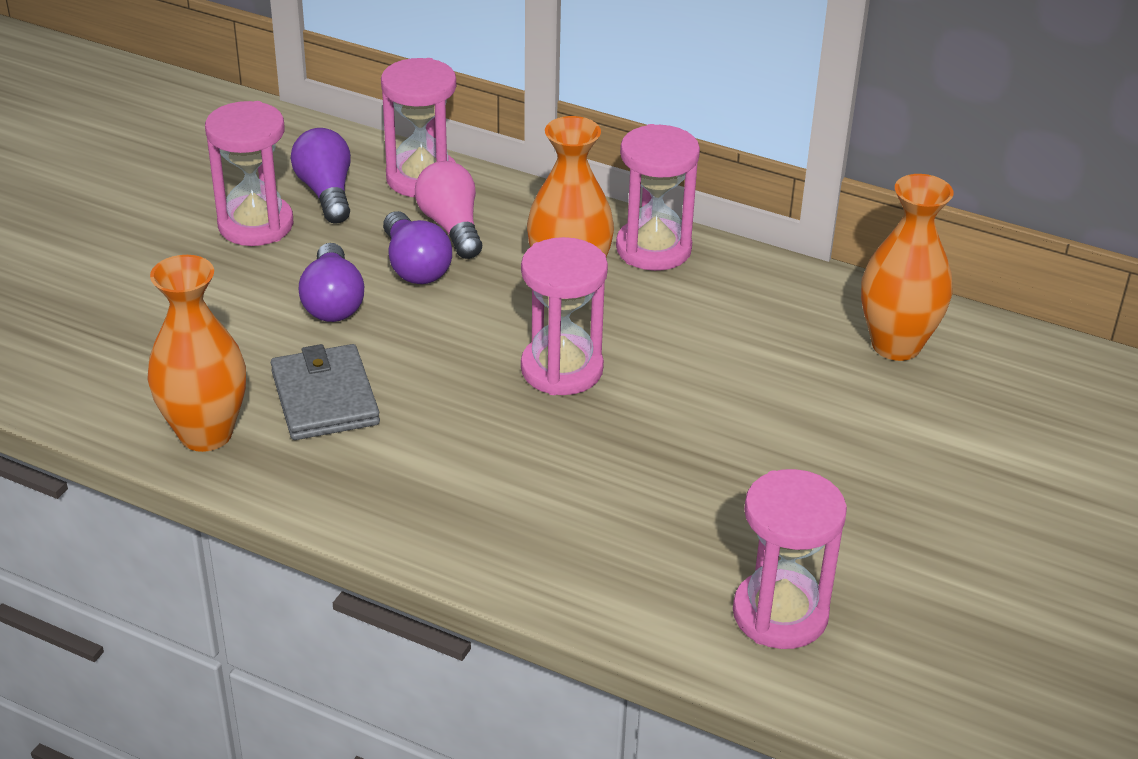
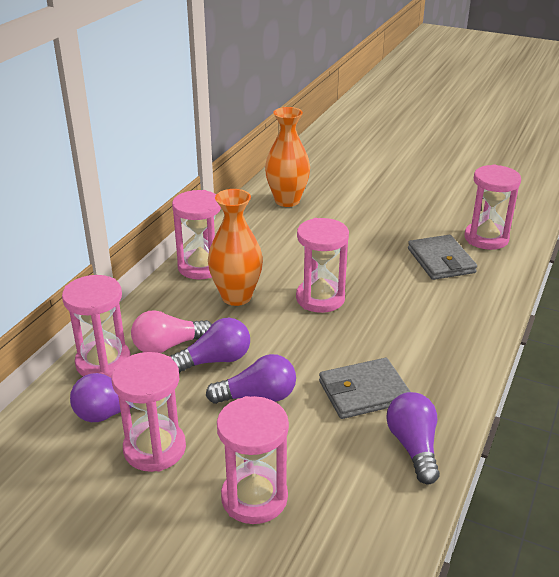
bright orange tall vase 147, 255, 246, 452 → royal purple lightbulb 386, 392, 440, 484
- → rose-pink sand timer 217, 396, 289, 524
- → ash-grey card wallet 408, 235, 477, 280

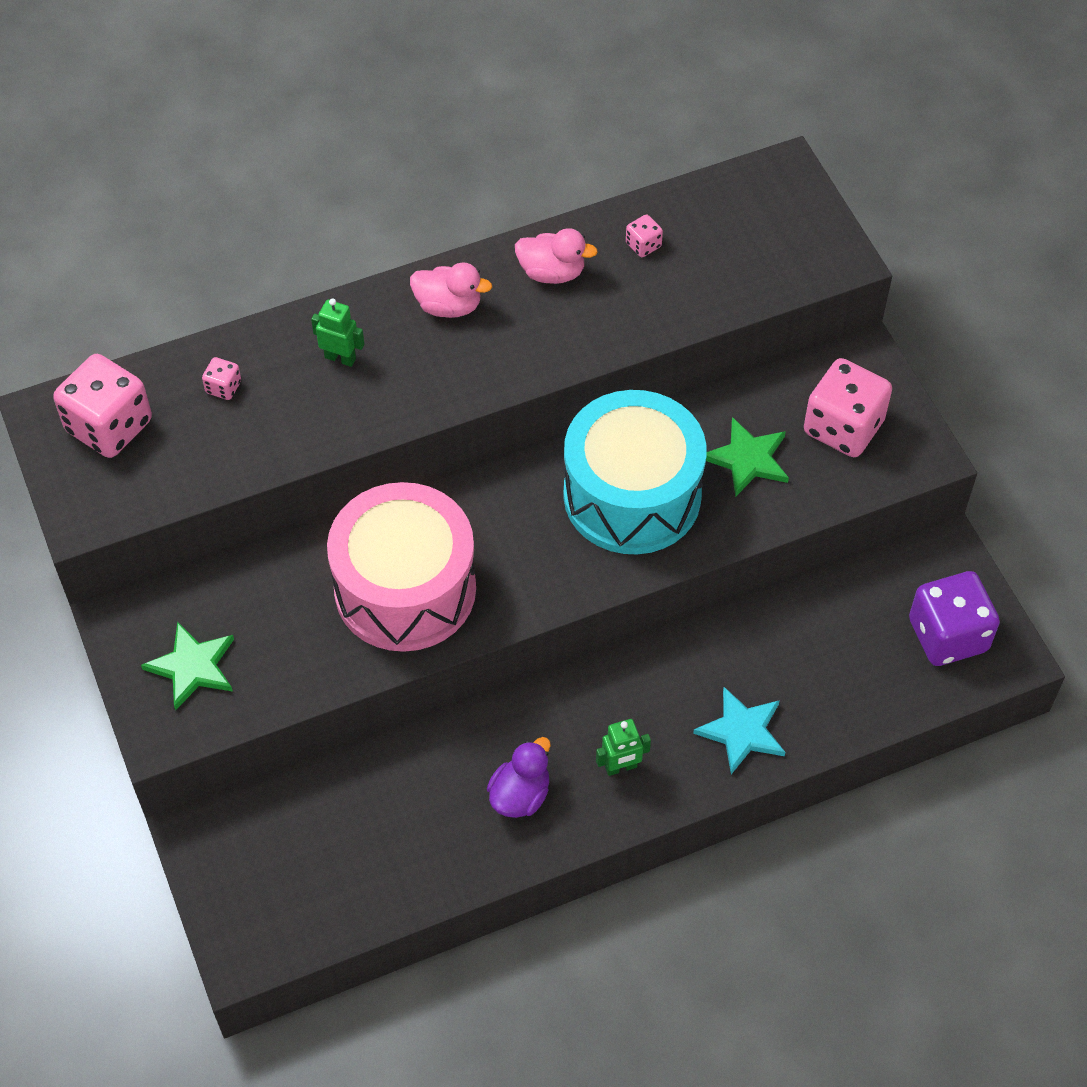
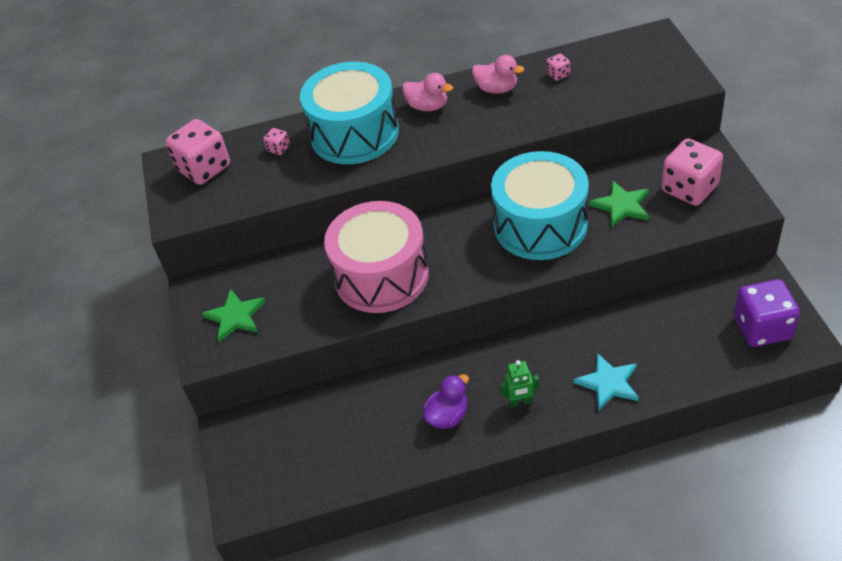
emerald robot 311, 298, 364, 367 → teal snare drum 300, 62, 399, 164

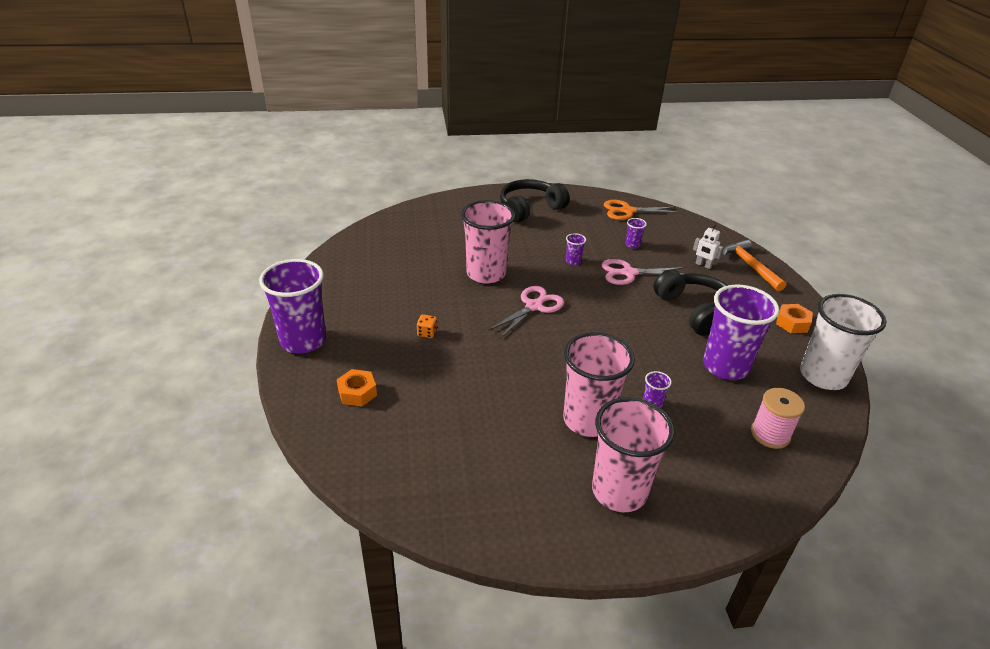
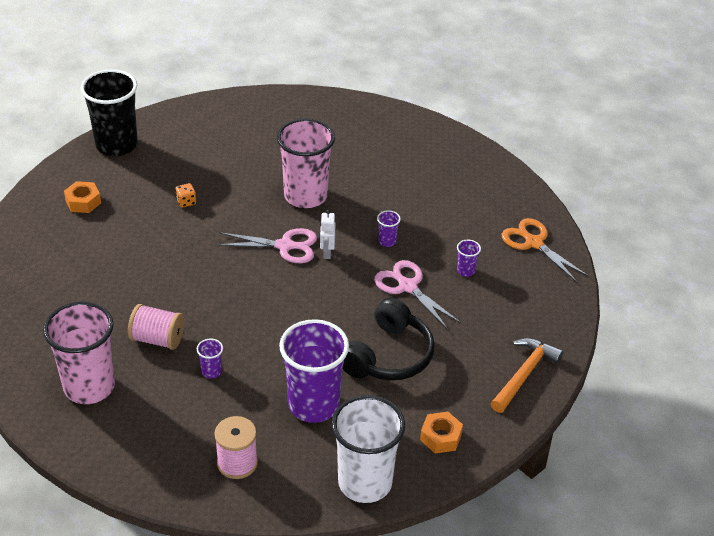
royal purple tumbler 259, 259, 326, 353 → jet-black tumbler 80, 69, 138, 156
jet-black headphones 500, 179, 570, 223 → -
rose-pink tumbler 563, 332, 635, 437 → rose-pink bobbin 128, 304, 185, 350
pure white robot 693, 224, 723, 269 → pure white robot 320, 210, 335, 259, moved

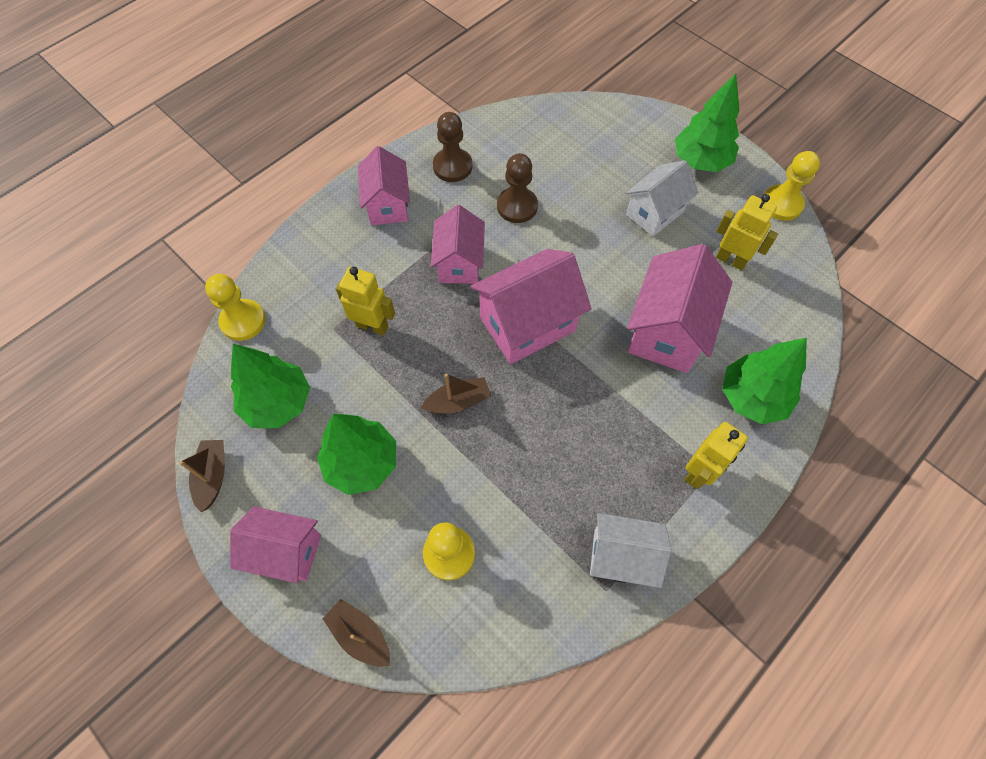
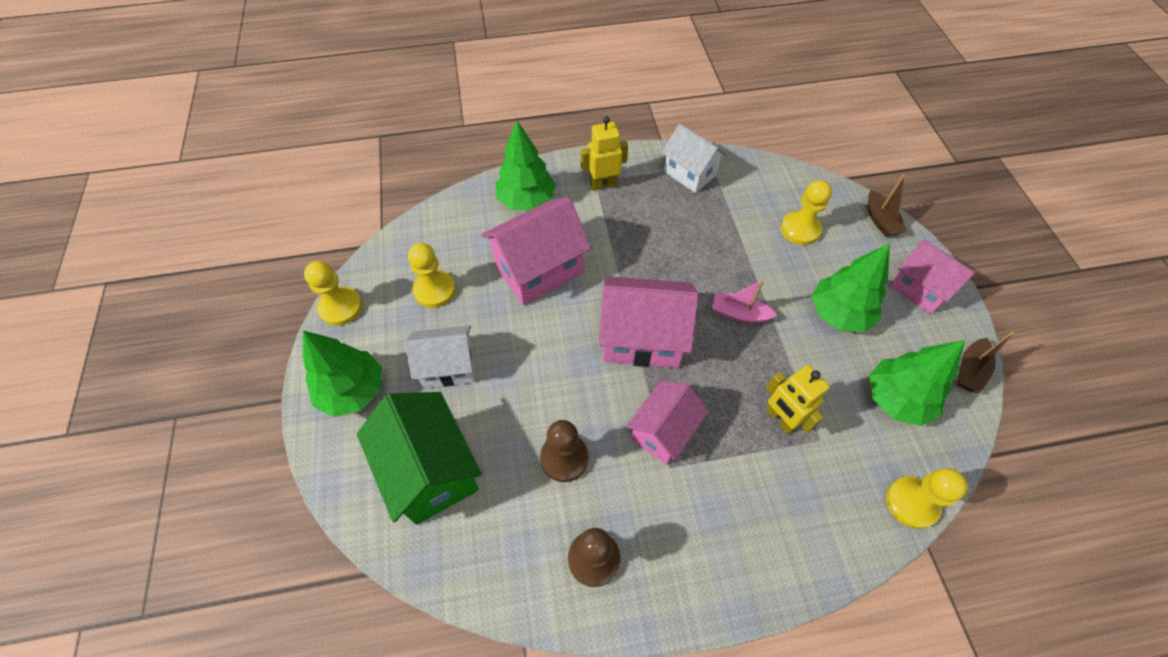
rose-pink cottage 358, 146, 410, 225 → -
dark brown sailboat 421, 373, 491, 413 → rose-pink sailboat 712, 279, 777, 323
yellow robot 716, 194, 778, 270 → yellow pawn 408, 243, 456, 308
- → emerald cottage 357, 392, 482, 525

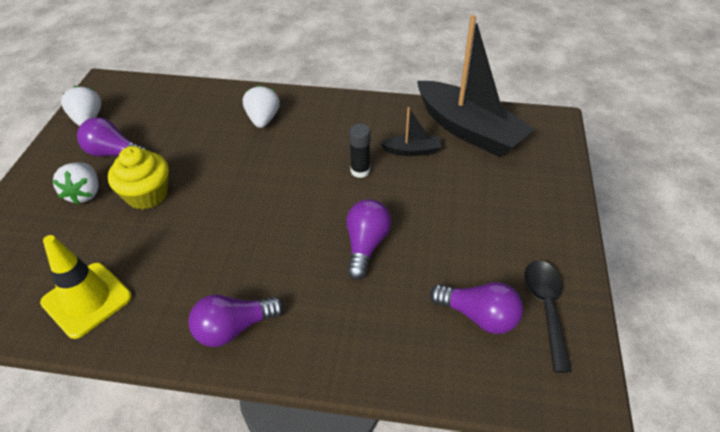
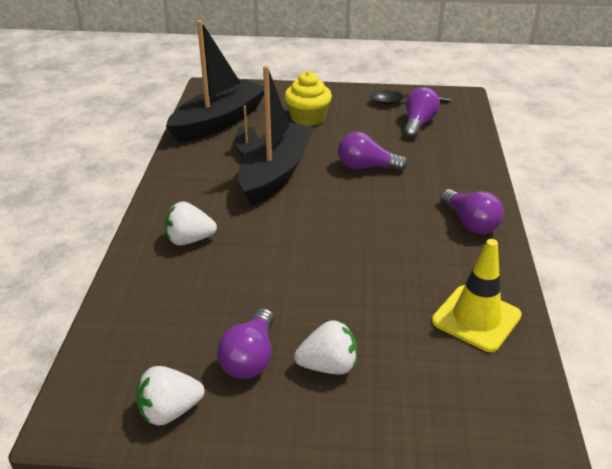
yellow muffin 108, 146, 169, 210 → yellow muffin 284, 72, 332, 126, moved
jet-black stick of glue 349, 124, 371, 178 → jet-black sailboat 238, 66, 314, 206

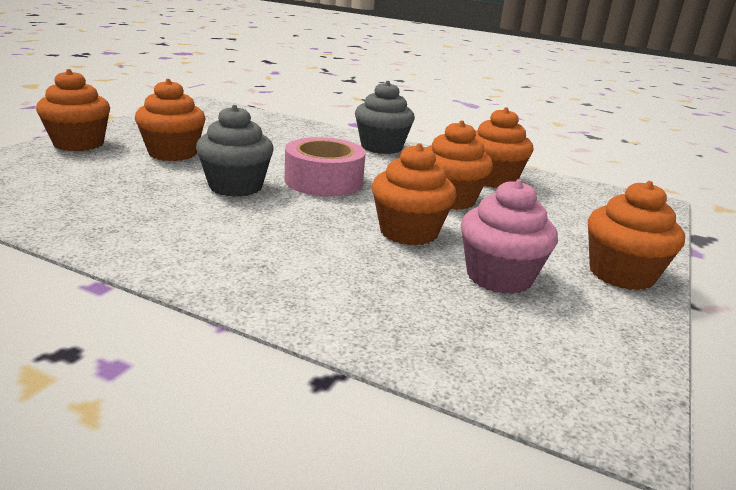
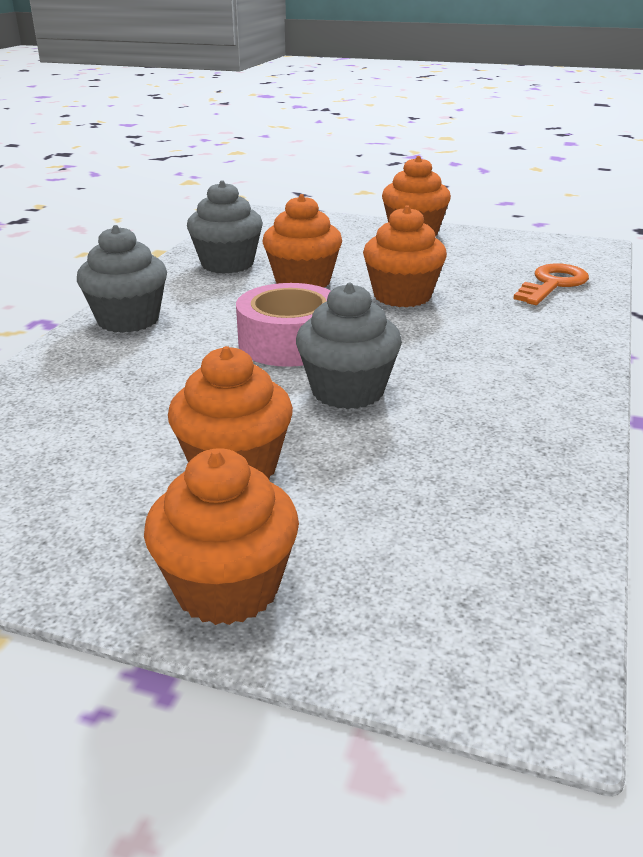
rose-pink muffin 461, 179, 558, 294 → -
bright orange muffin 475, 107, 534, 188 → ash-grey muffin 187, 181, 263, 274
- → bright orange door key 513, 263, 589, 305

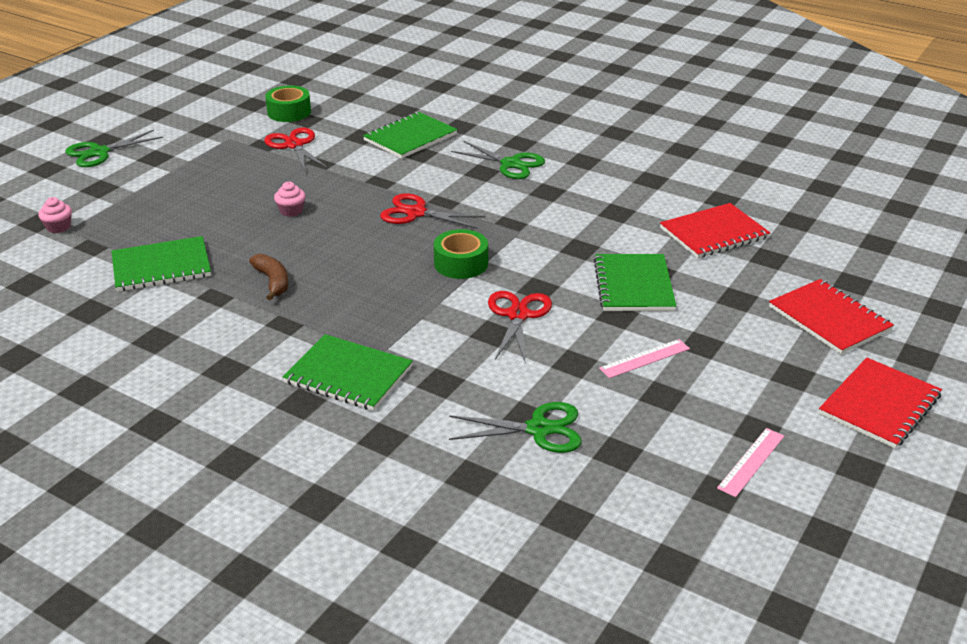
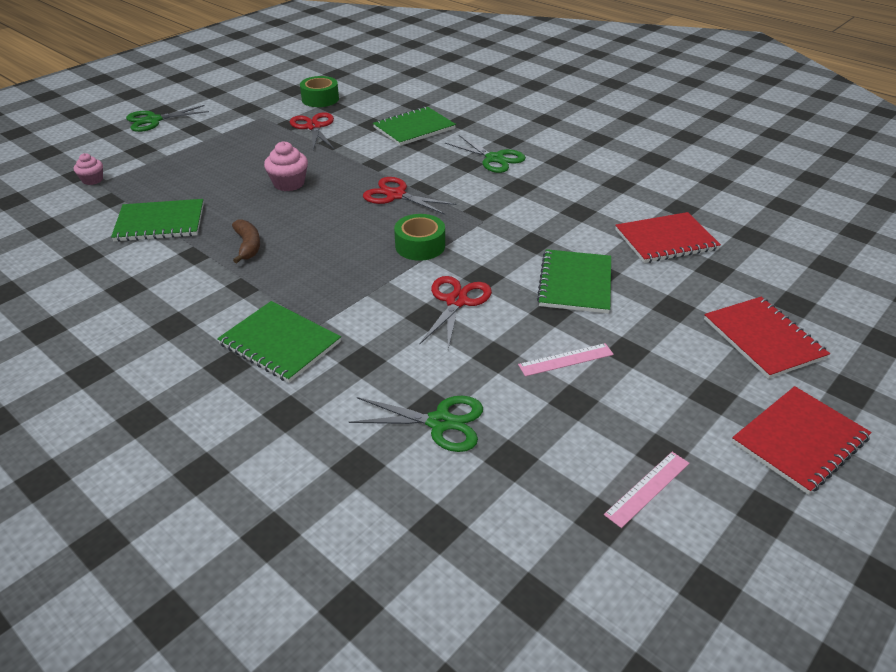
rose-pink muffin 274, 182, 306, 217 → rose-pink muffin 264, 141, 308, 191, x1.55

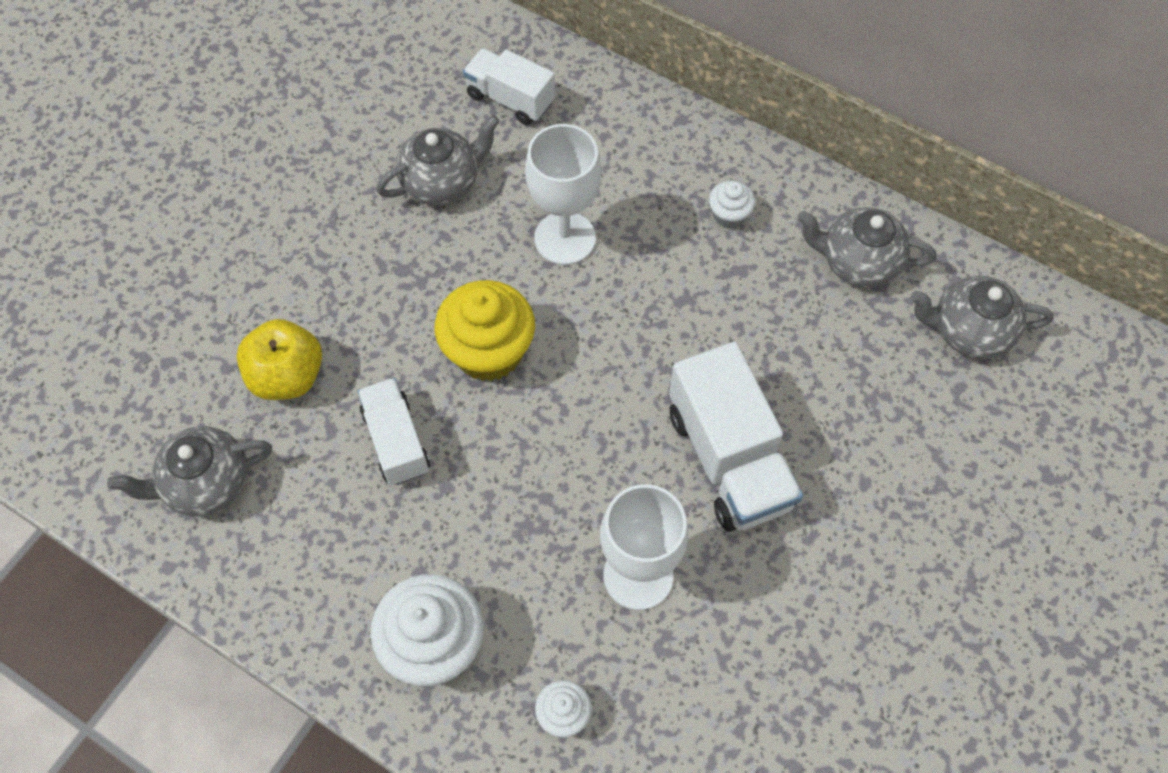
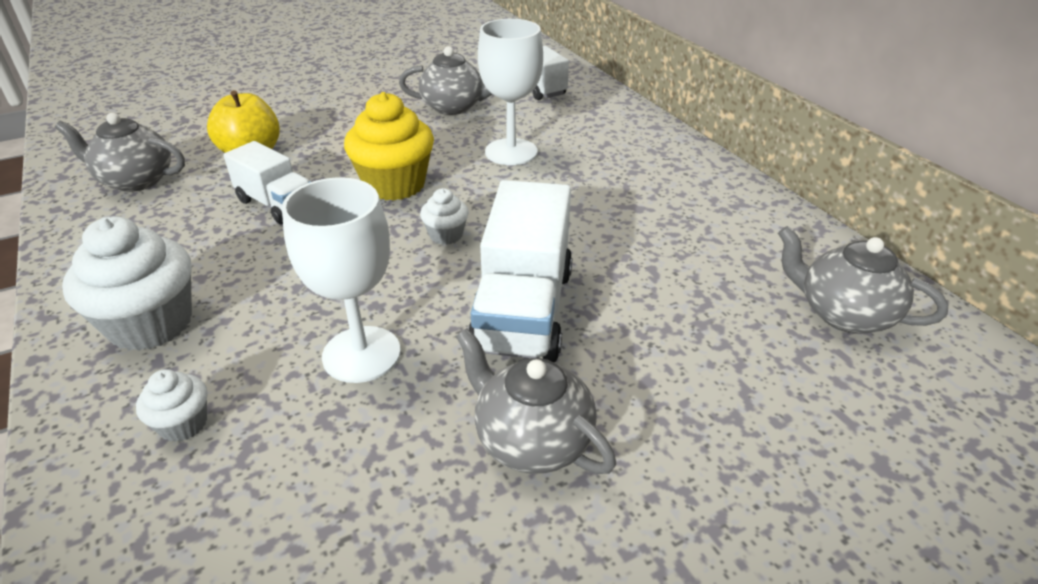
pure white lorry 357, 377, 430, 485 → pure white lorry 224, 141, 311, 224, 120 degrees clockwise
pure white muffin 709, 181, 755, 229 → pure white muffin 420, 188, 469, 245, moved
ash-grey teapot 797, 207, 937, 288 → ash-grey teapot 456, 328, 616, 474, moved

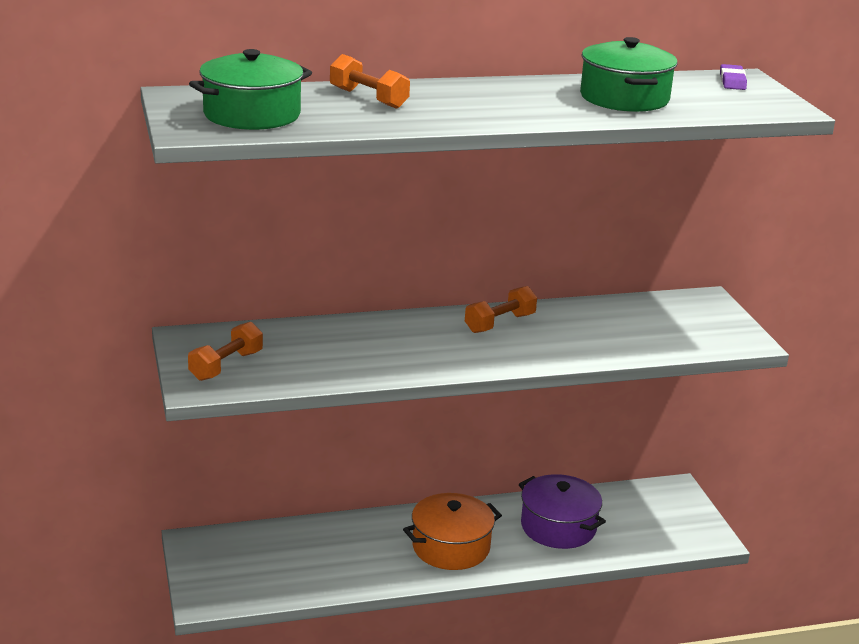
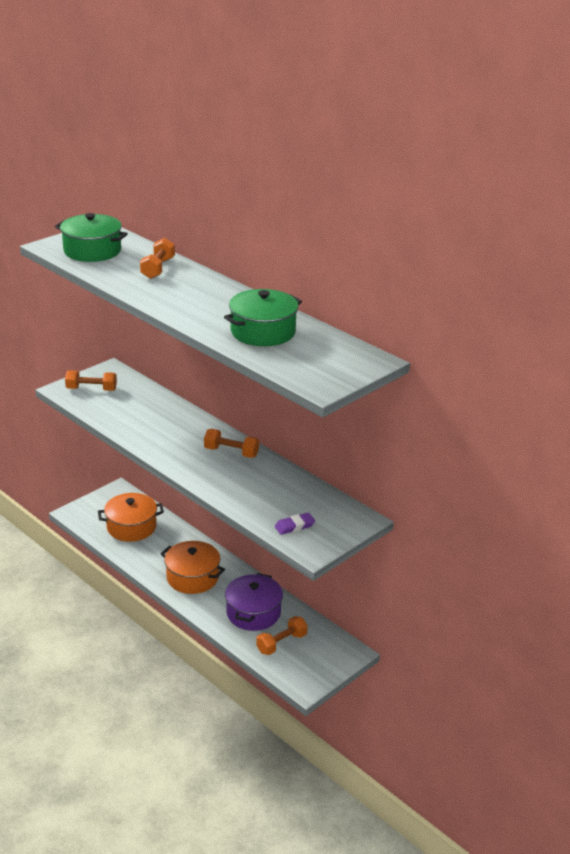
royal purple eraser 720, 64, 747, 90 → royal purple eraser 275, 513, 315, 535, moved
- → bright orange pot 98, 493, 164, 542
- → bright orange hand weight 256, 616, 308, 655

